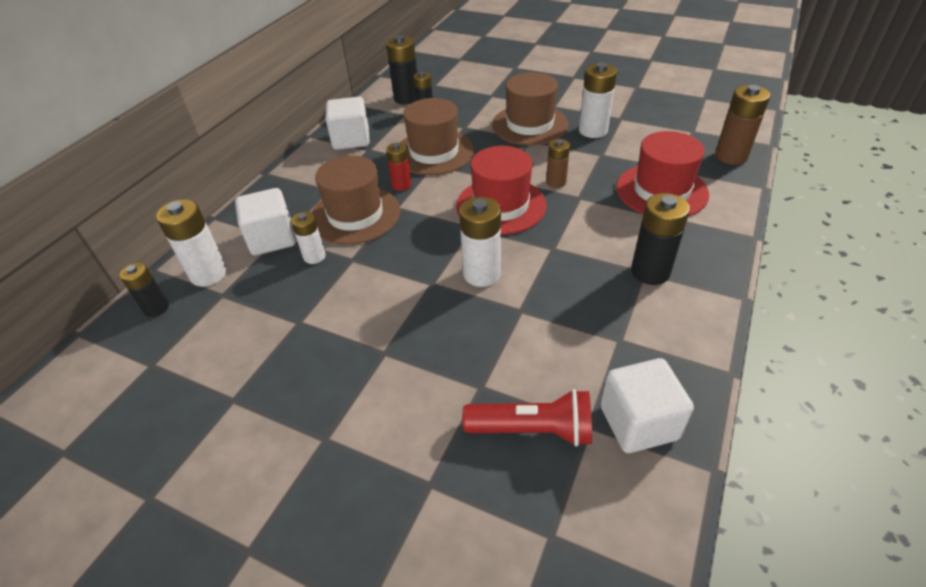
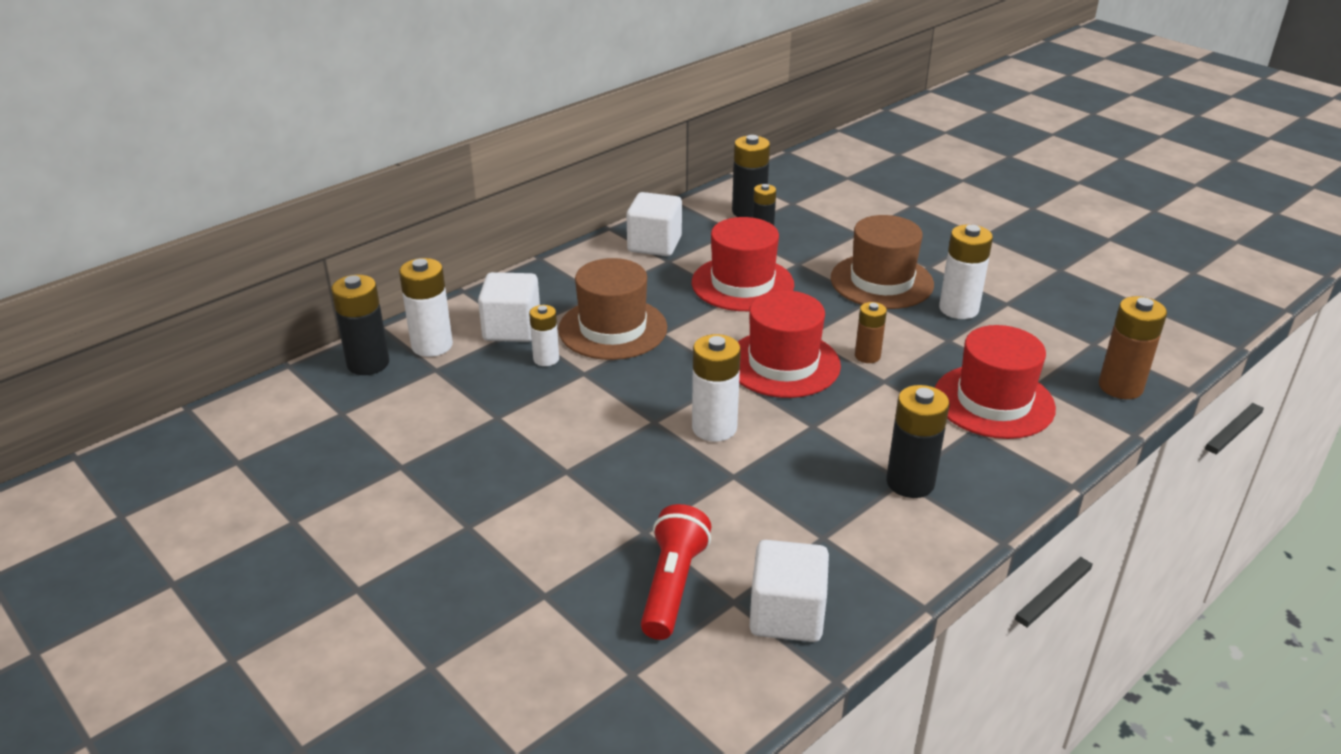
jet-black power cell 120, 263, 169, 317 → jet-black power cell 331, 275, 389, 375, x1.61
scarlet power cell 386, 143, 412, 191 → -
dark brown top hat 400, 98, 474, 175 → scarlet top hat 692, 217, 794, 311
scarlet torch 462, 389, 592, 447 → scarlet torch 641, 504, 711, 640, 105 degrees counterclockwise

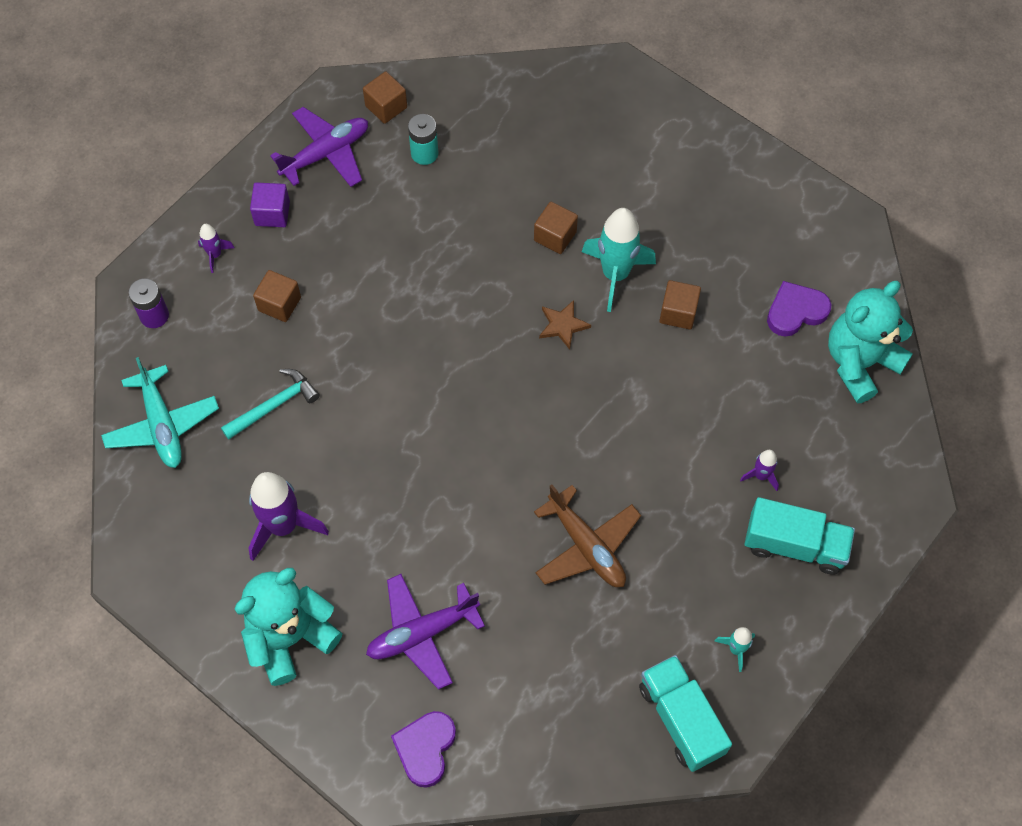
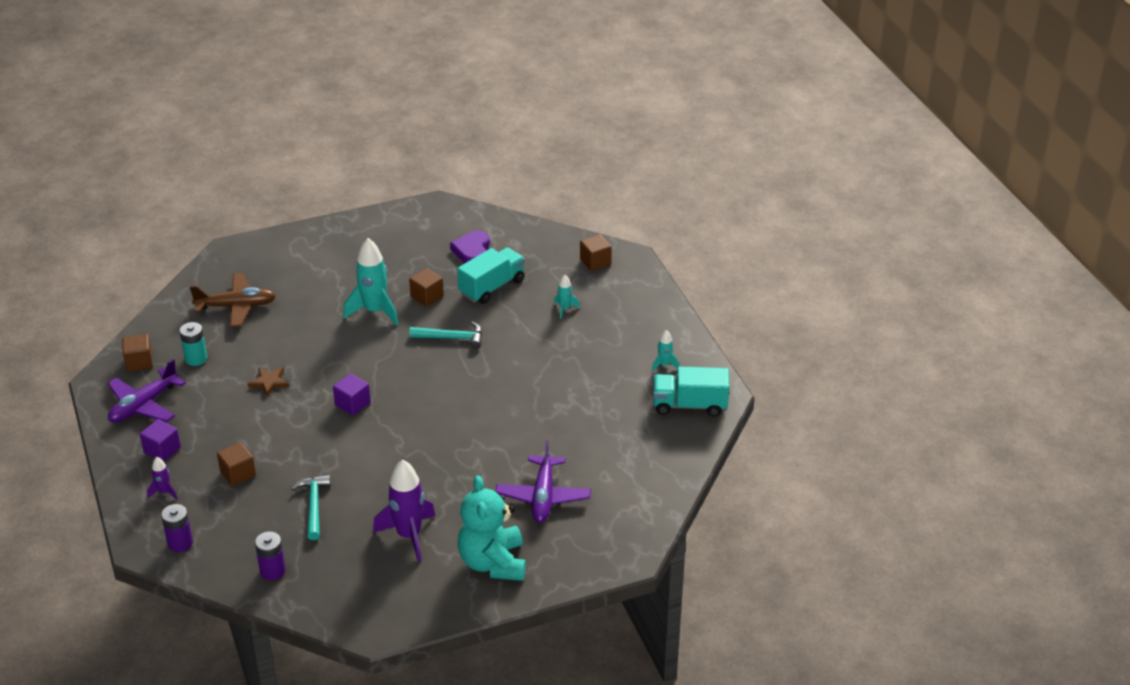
teal plane 101, 357, 219, 468 → royal purple power cell 255, 532, 286, 580
royal purple plane 270, 107, 368, 187 → royal purple plane 108, 359, 186, 423, 135 degrees counterclockwise
royal purple heart 391, 711, 456, 788 → -
dark brown block 534, 202, 578, 254 → dark brown block 580, 234, 612, 271, moved
dark brown plane 534, 484, 641, 587 → dark brown plane 190, 273, 276, 327, moved
dark brown star 539, 300, 591, 350 → dark brown star 247, 367, 289, 397, moved
royal purple rocket 740, 450, 779, 491 → teal rocket 554, 275, 580, 319
teal lorry 745, 497, 855, 574 → teal lorry 457, 247, 525, 304, moved
teal teddy bear 828, 281, 913, 403 → -
- → royal purple block 333, 374, 371, 415
- → teal hammer 409, 322, 482, 349

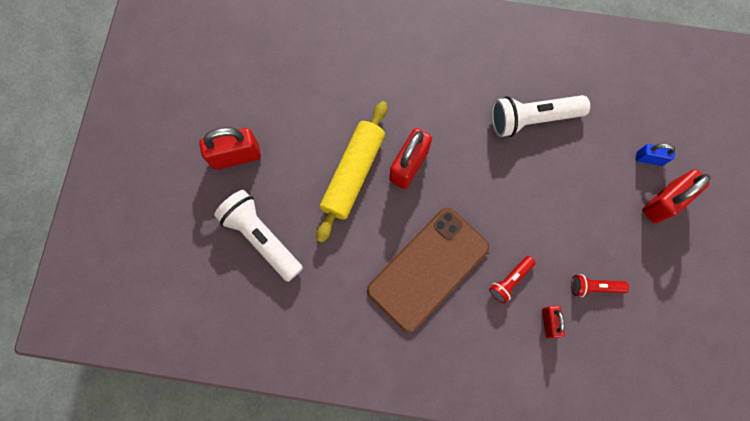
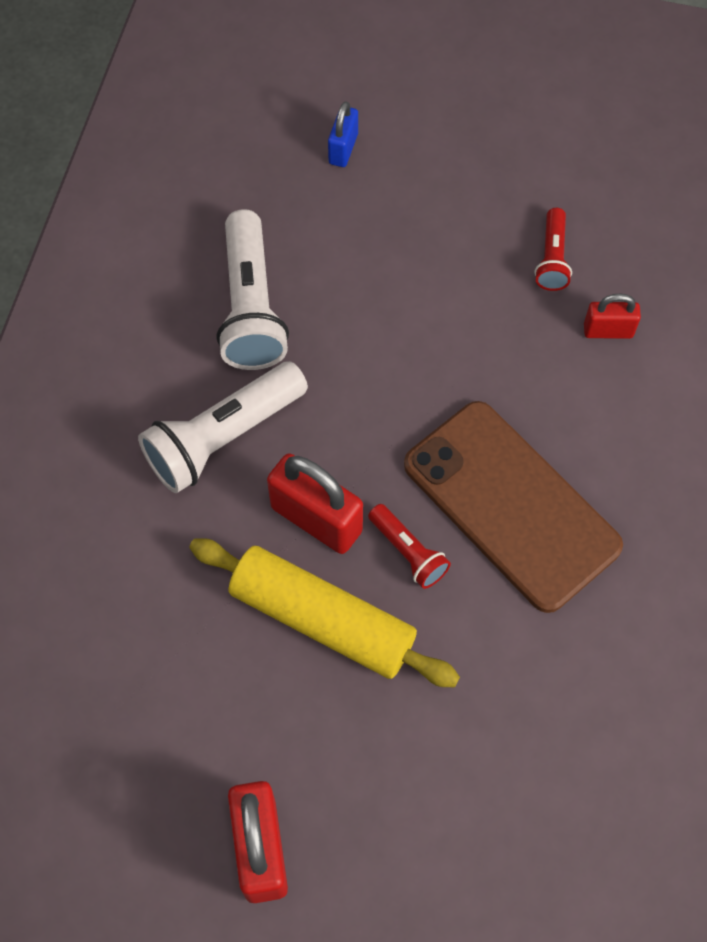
pure white torch 214, 190, 303, 282 → pure white torch 138, 361, 308, 493, moved
scarlet torch 489, 256, 536, 303 → scarlet torch 368, 504, 451, 589, moved
scarlet padlock 642, 169, 711, 224 → -

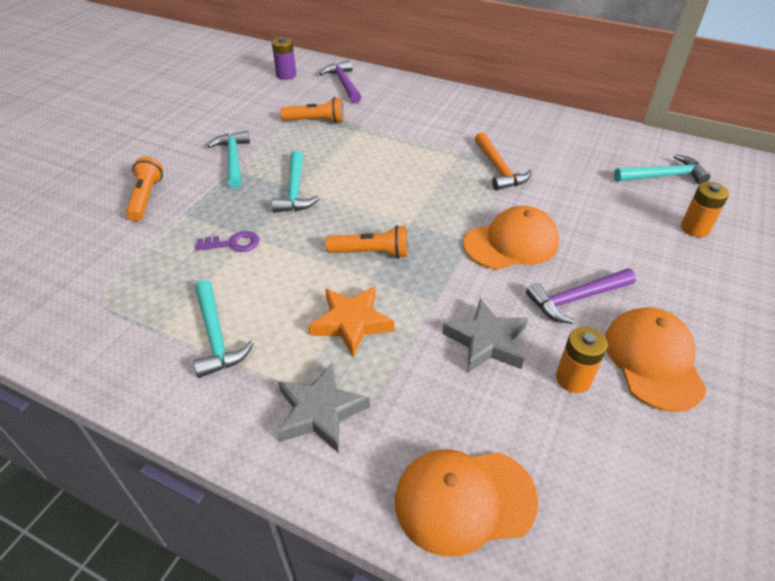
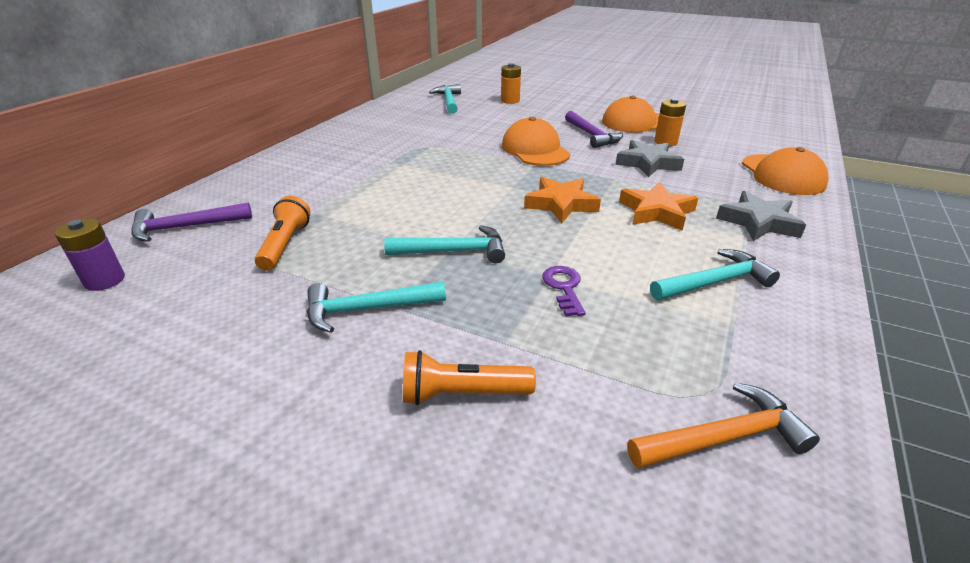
bright orange torch 326, 225, 408, 258 → bright orange star 524, 177, 601, 223
bright orange hammer 475, 132, 532, 190 → bright orange hammer 627, 382, 820, 469, moved

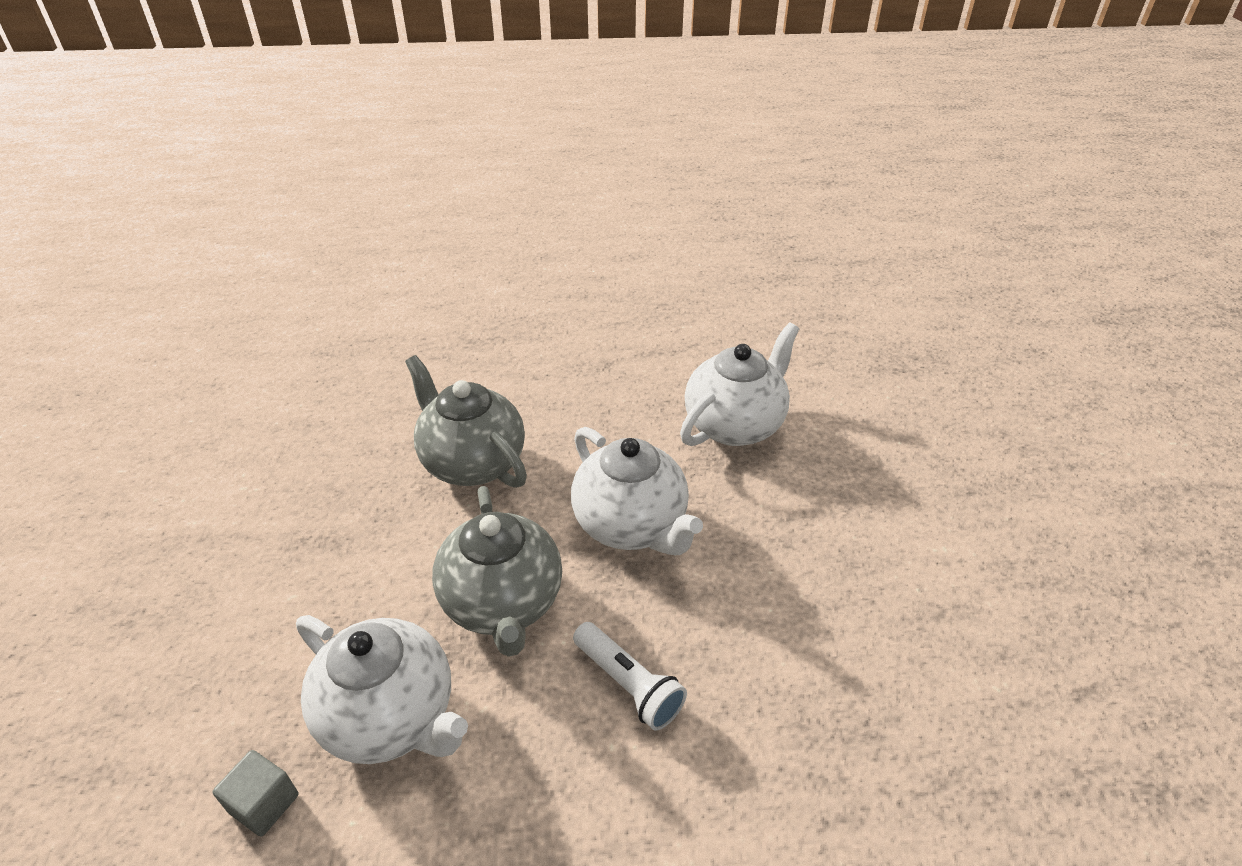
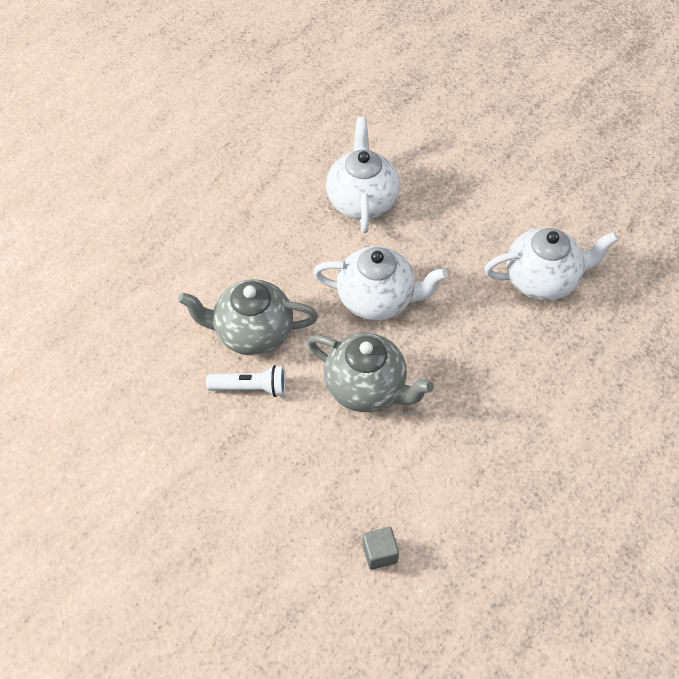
pure white teapot 296, 615, 468, 764 → pure white teapot 484, 227, 619, 301, moved
pure white torch 573, 622, 687, 731 → pure white torch 206, 365, 286, 397, moved

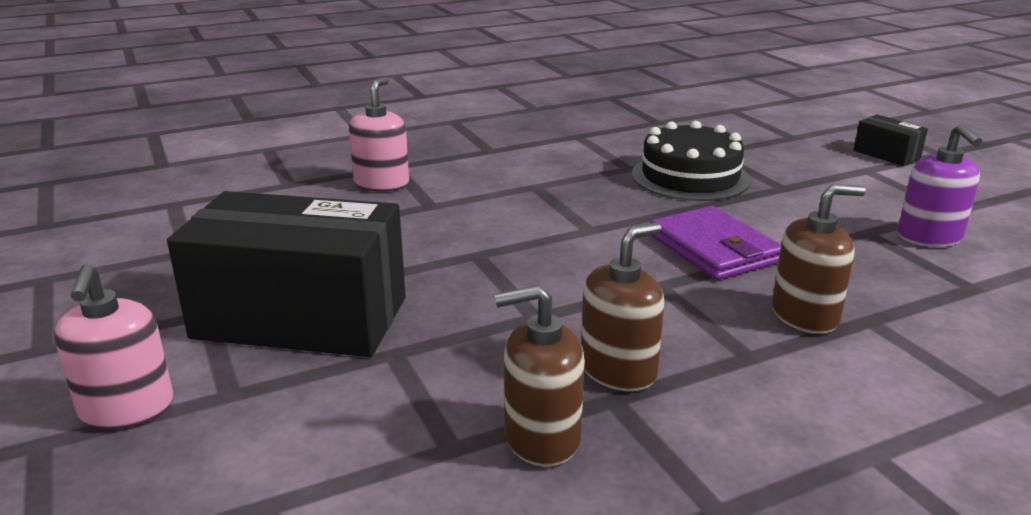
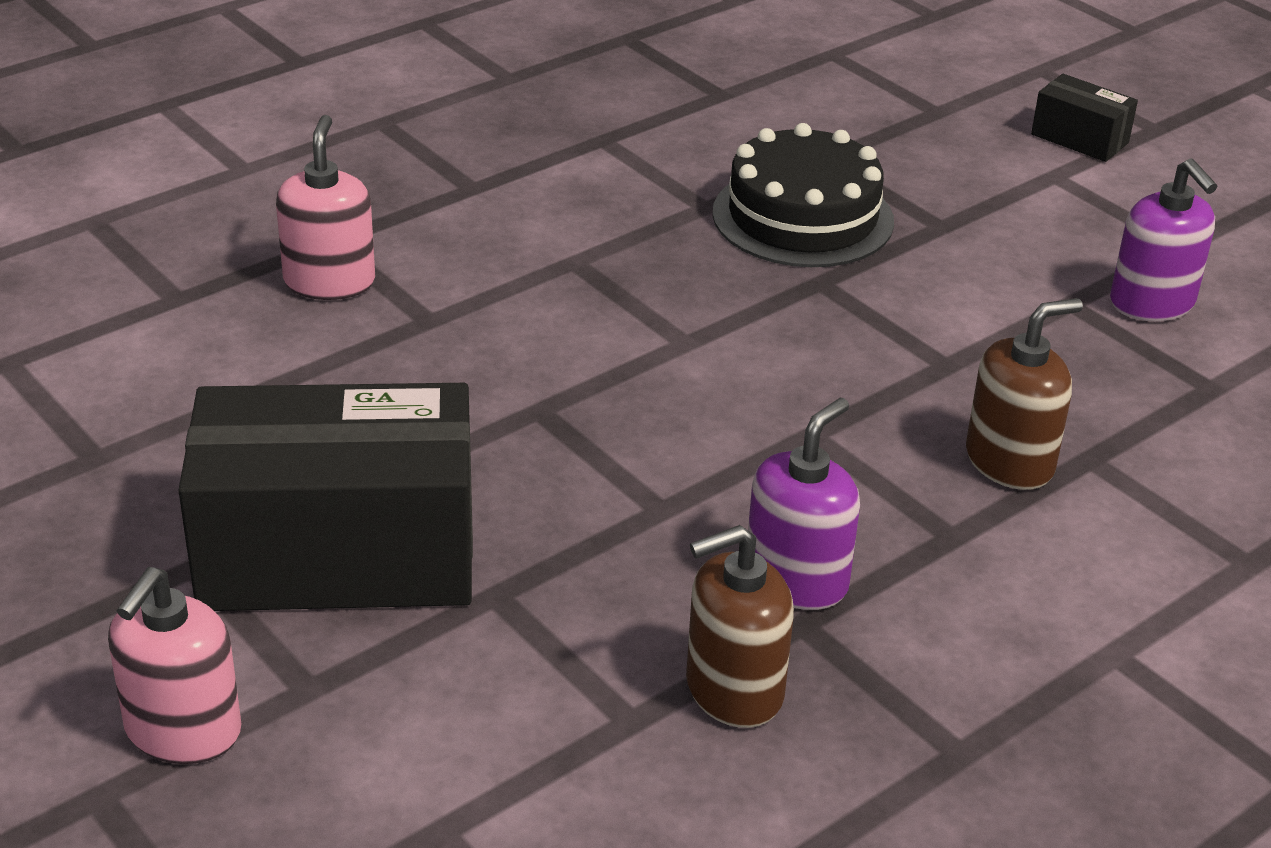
rose-pink soap dispenser 54, 264, 173, 429 → rose-pink soap dispenser 108, 567, 241, 764, 45 degrees clockwise
dark brown soap dispenser 581, 222, 664, 391 → royal purple soap dispenser 748, 398, 860, 610
royal purple card wallet 650, 206, 781, 280 → -

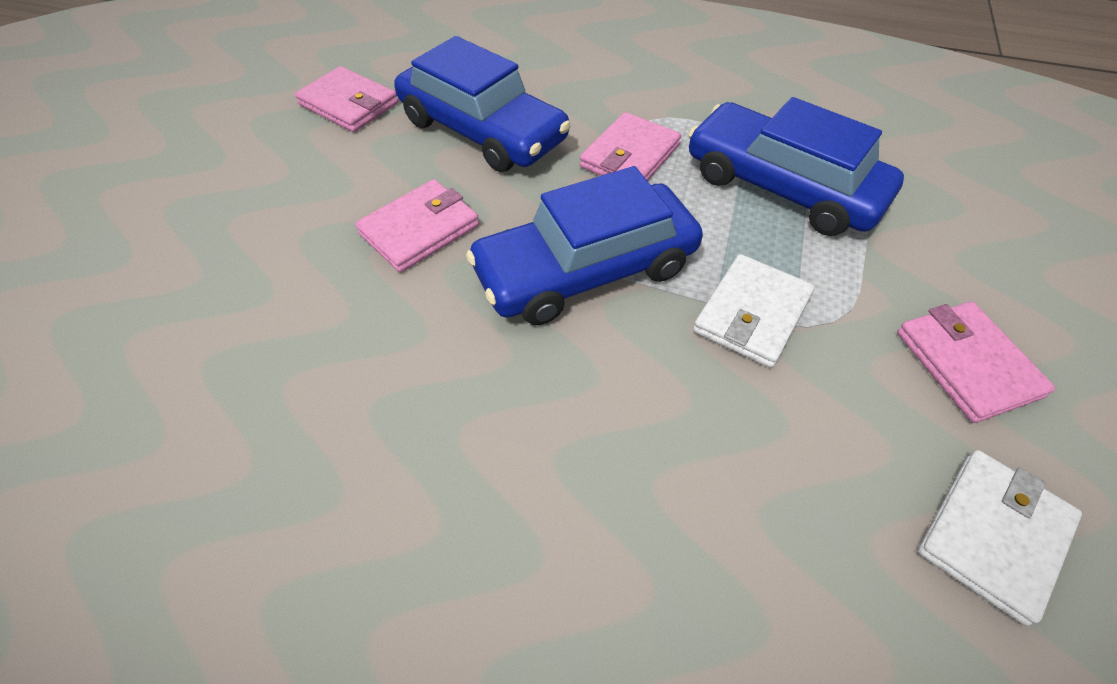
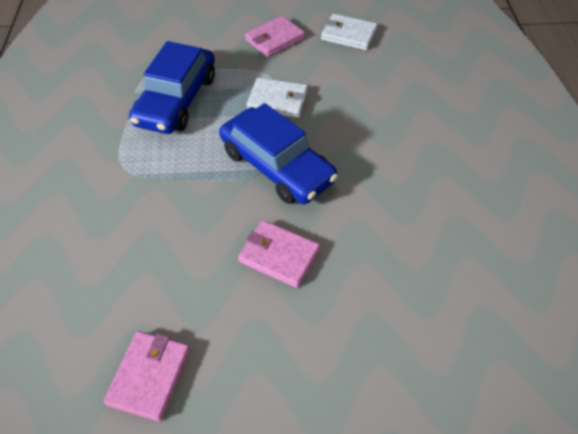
cobalt automobile 394, 36, 571, 172 → -
rose-pink card wallet 580, 112, 681, 181 → -

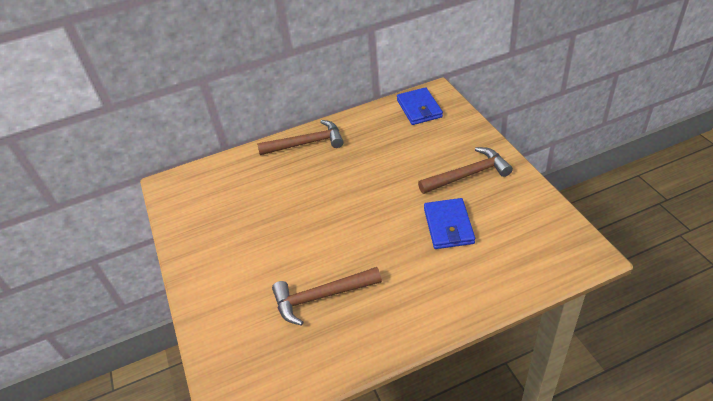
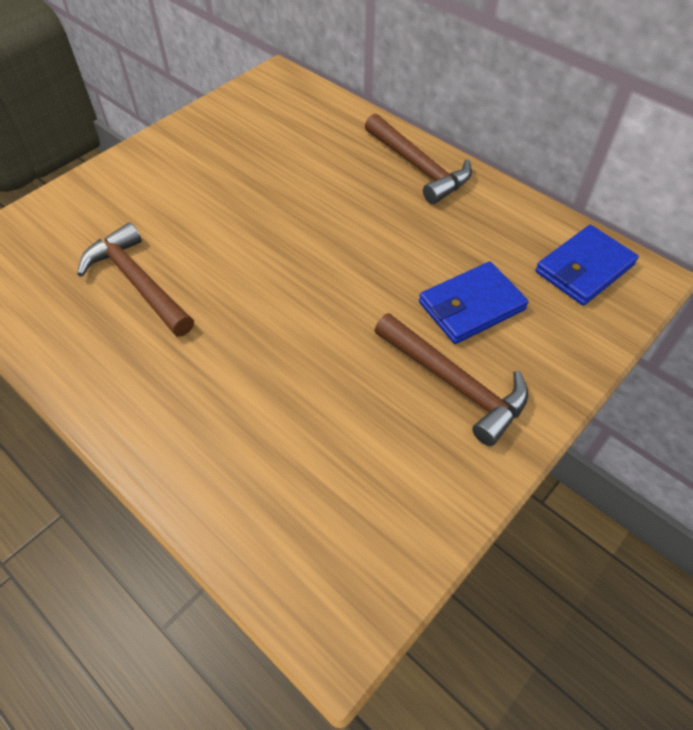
cobalt card wallet 424, 198, 475, 249 → cobalt card wallet 419, 262, 529, 344, moved

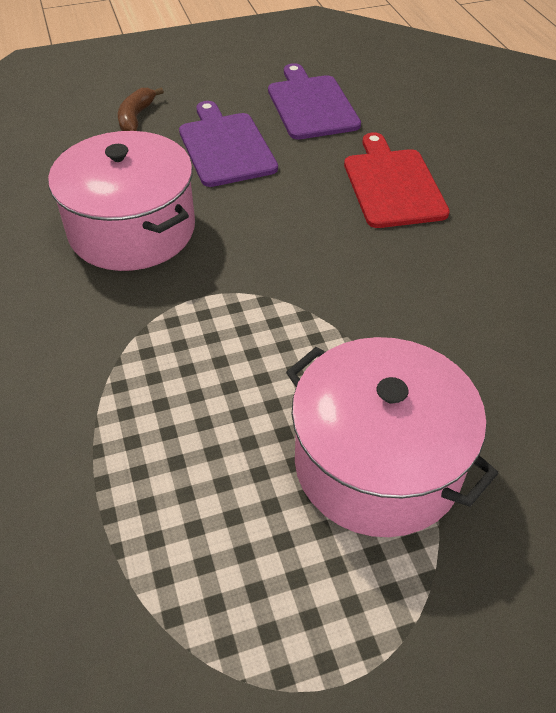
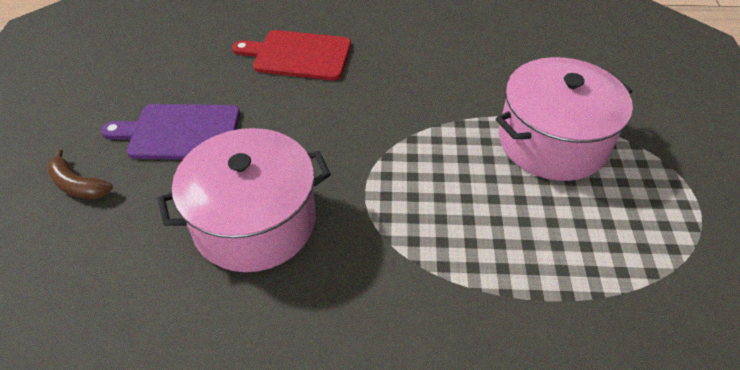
royal purple chopping board 268, 63, 361, 139 → -

